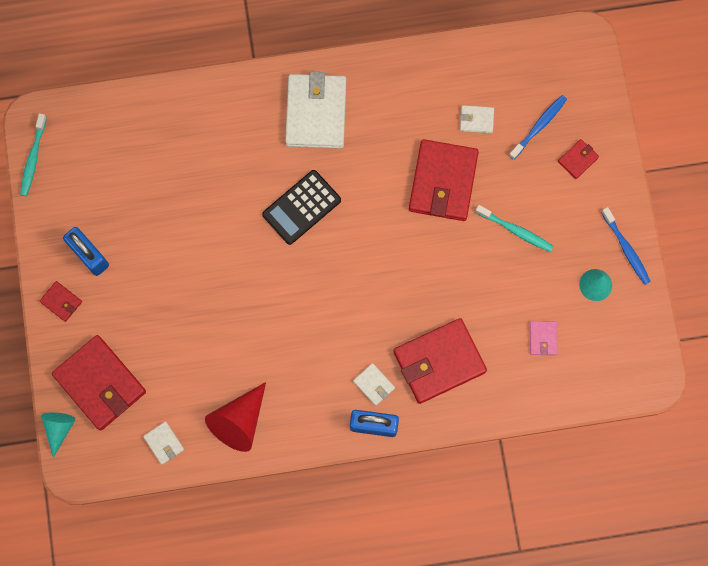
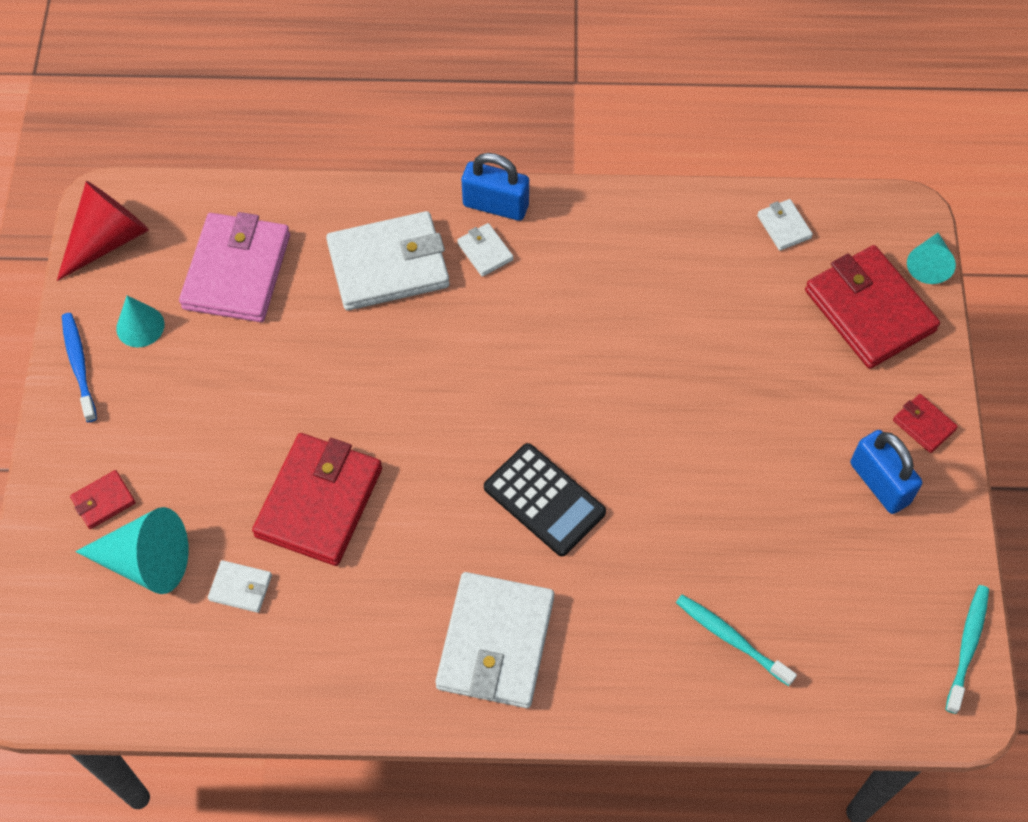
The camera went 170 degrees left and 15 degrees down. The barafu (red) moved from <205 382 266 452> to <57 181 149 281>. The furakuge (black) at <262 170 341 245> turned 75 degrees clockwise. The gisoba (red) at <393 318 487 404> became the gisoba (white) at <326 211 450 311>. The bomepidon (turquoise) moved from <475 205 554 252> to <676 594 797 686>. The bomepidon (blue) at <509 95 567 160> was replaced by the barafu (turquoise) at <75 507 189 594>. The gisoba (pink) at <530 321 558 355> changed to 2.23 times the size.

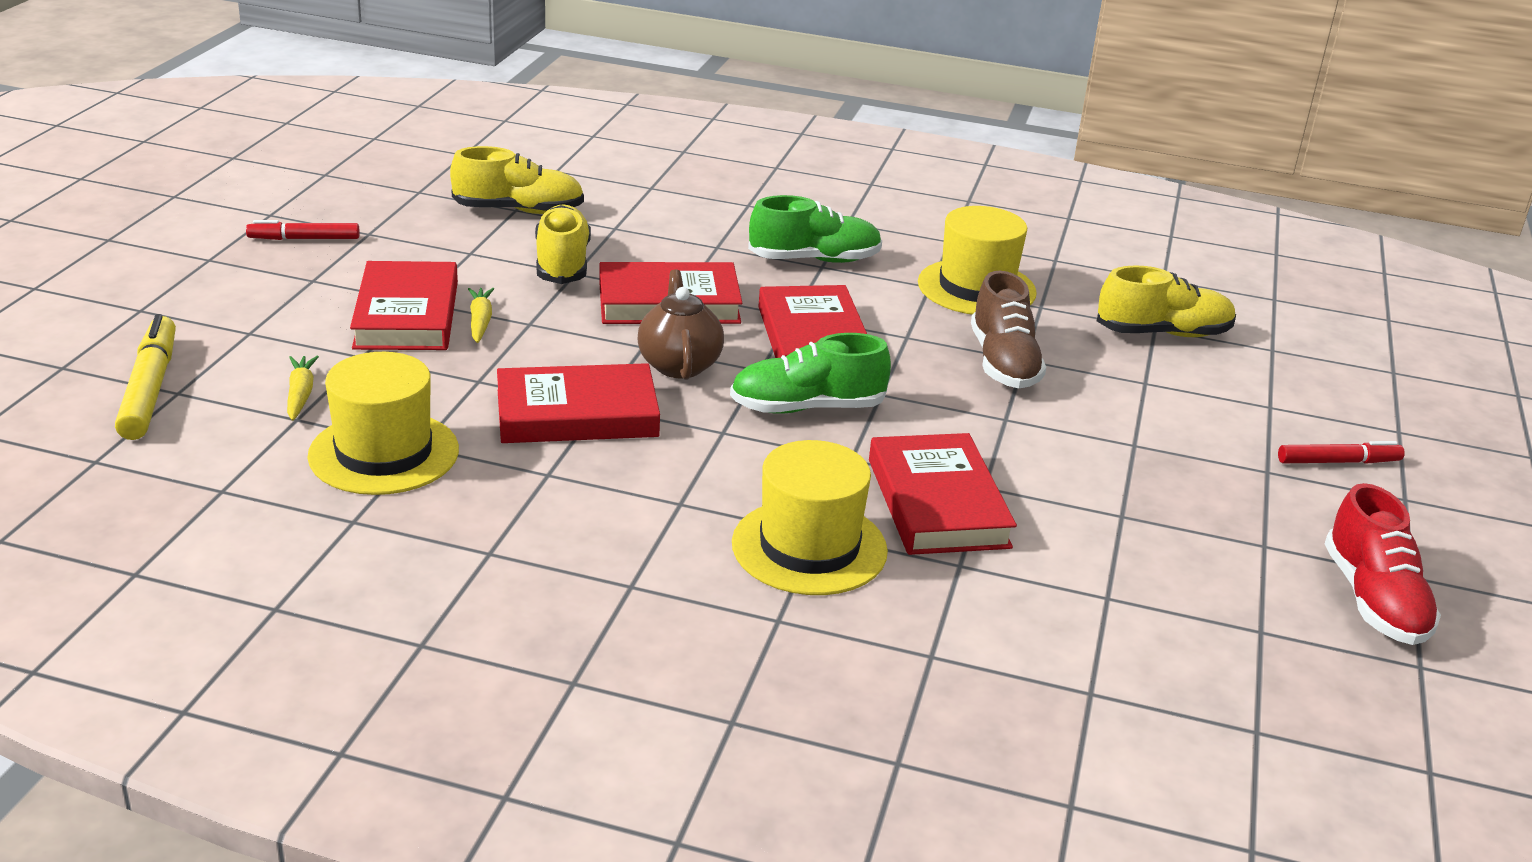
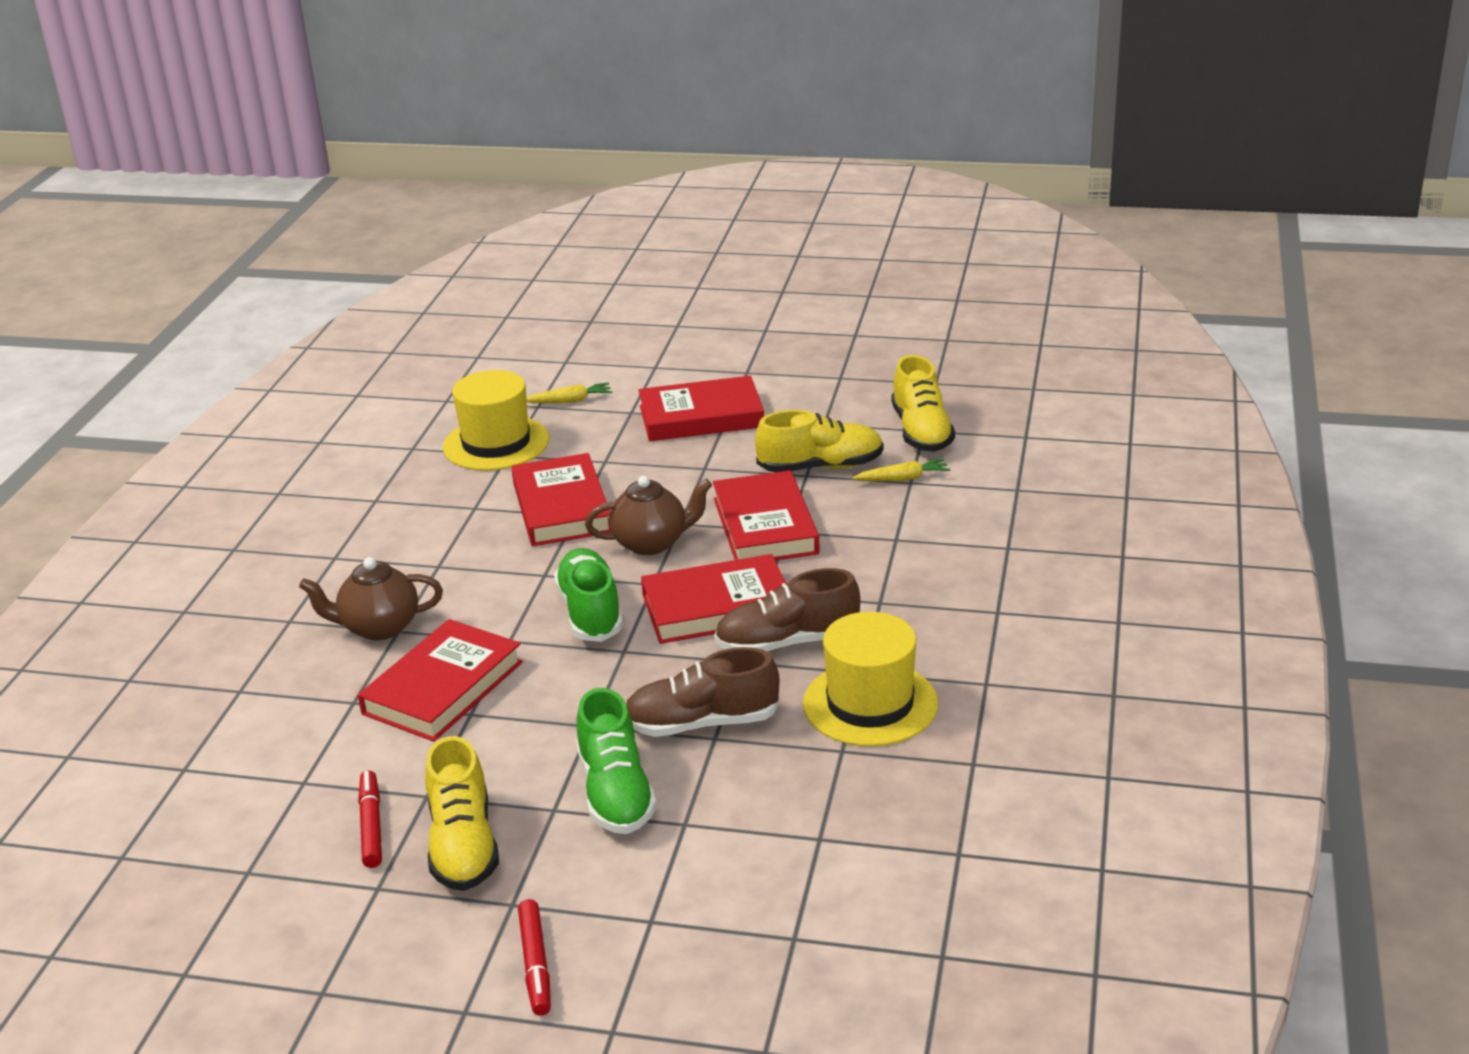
The camera went 90 degrees right and 0 degrees up. The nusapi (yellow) at <115 314 176 440> disappeared. The nusapi (red) moved from <246 220 360 240> to <358 770 382 868>. The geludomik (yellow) moved from <468 288 494 343> to <853 459 950 481>. The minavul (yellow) at <732 440 888 595> was replaced by the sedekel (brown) at <299 557 443 641>. The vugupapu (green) moved from <748 195 882 263> to <576 688 657 834>. The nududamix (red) at <869 433 1017 555> turned 45 degrees counterclockwise. The vugupapu (yellow) moved from <1097 265 1236 337> to <425 736 499 891>. The vugupapu (red) at <1325 483 1441 645> disappeared. The vugupapu (brown) at <714 568 860 652> appeared.

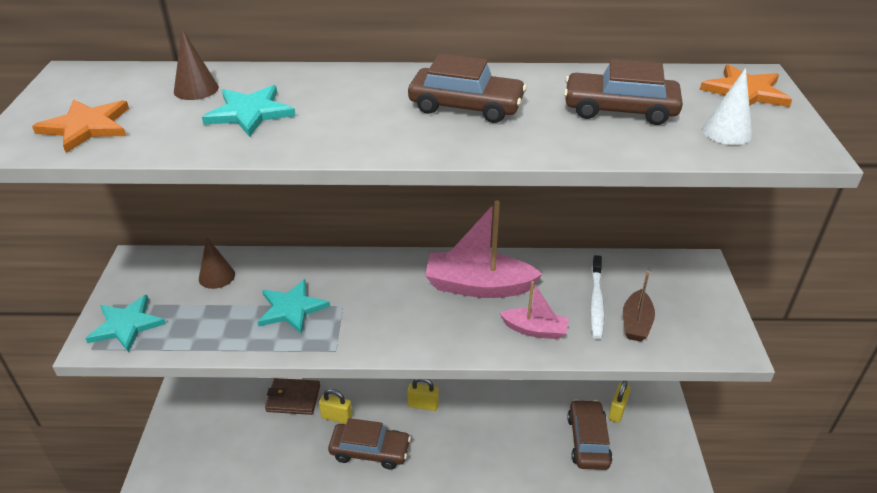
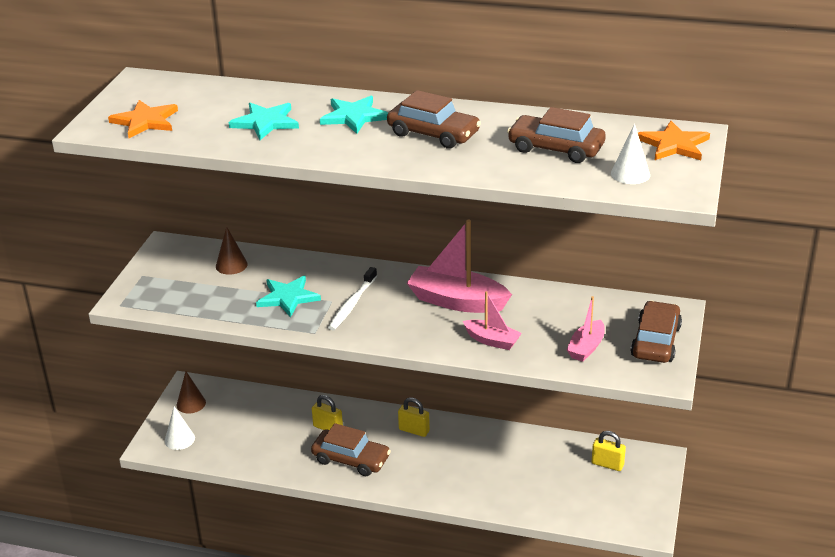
The camera went 15 degrees right and 5 degrees down. The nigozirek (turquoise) moved from <85 294 166 352> to <320 96 388 134>. The barafu (brown) moved from <174 29 219 100> to <176 371 206 413>. The gisoba (brown) at <265 378 320 415> disappeared. The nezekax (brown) moved from <567 399 613 470> to <630 301 682 363>. The bomepidon (white) moved from <590 255 604 339> to <328 267 377 330>. The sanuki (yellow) at <608 381 631 423> turned 75 degrees clockwise. The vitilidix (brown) at <623 271 655 342> became the vitilidix (pink) at <567 296 605 362>. The barafu (white) at <165 406 195 450> appeared.

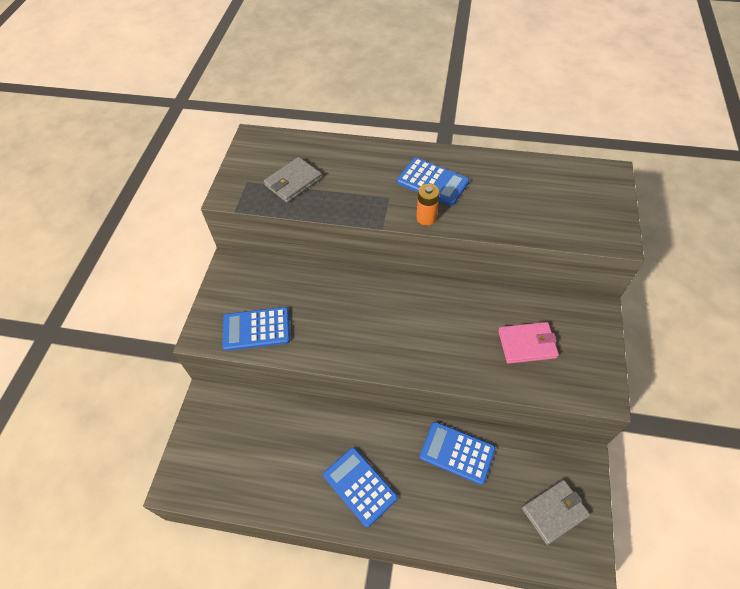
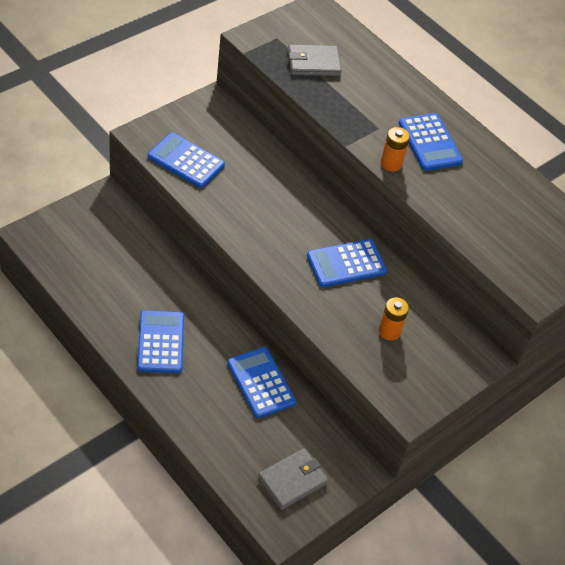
The camera went 30 degrees right and 5 degrees down. The gisoba (pink) at <498 322 559 364> was replaced by the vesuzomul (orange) at <379 297 409 341>. The gisoba (grey) at <522 480 590 545> turned 45 degrees counterclockwise. The furakuge (blue) at <307 239 387 287> appeared.

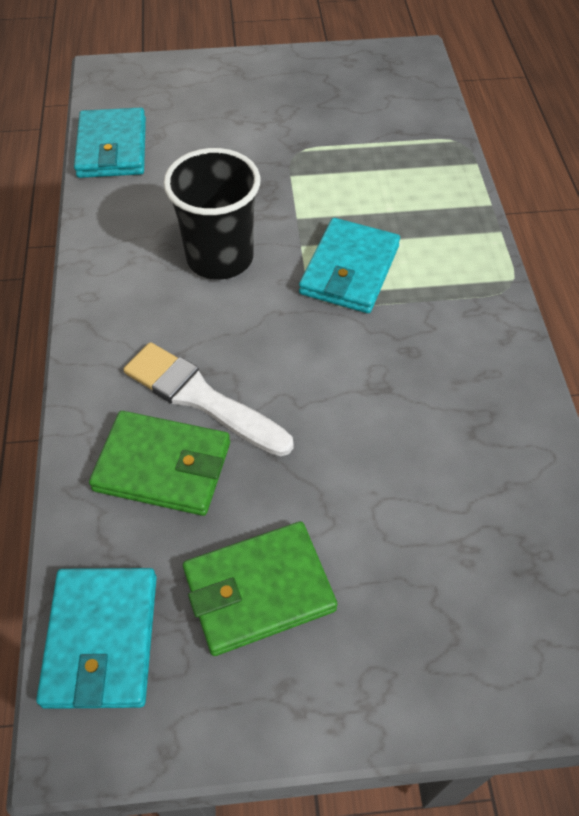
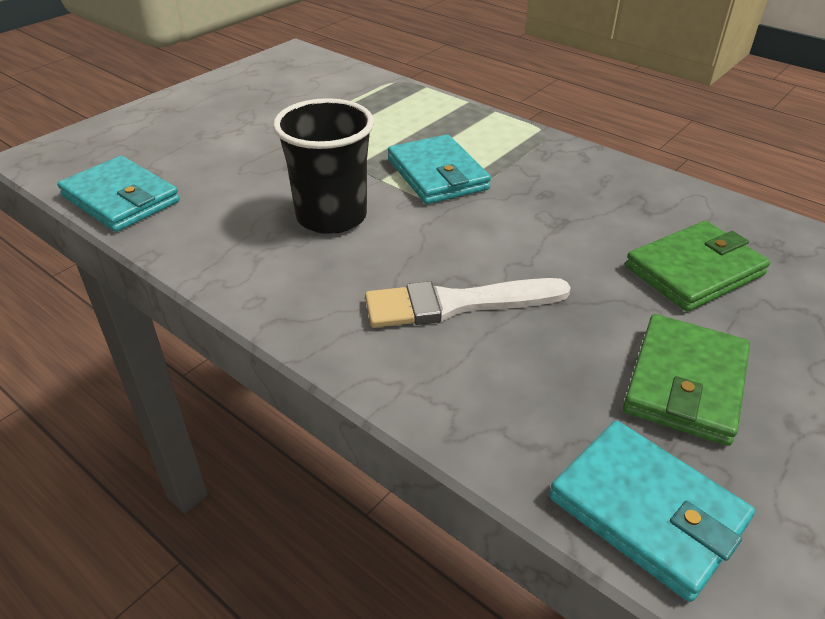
The camera went 45 degrees left and 15 degrees down. The gisoba (green) moved from <89 411 230 516> to <625 221 770 312>.

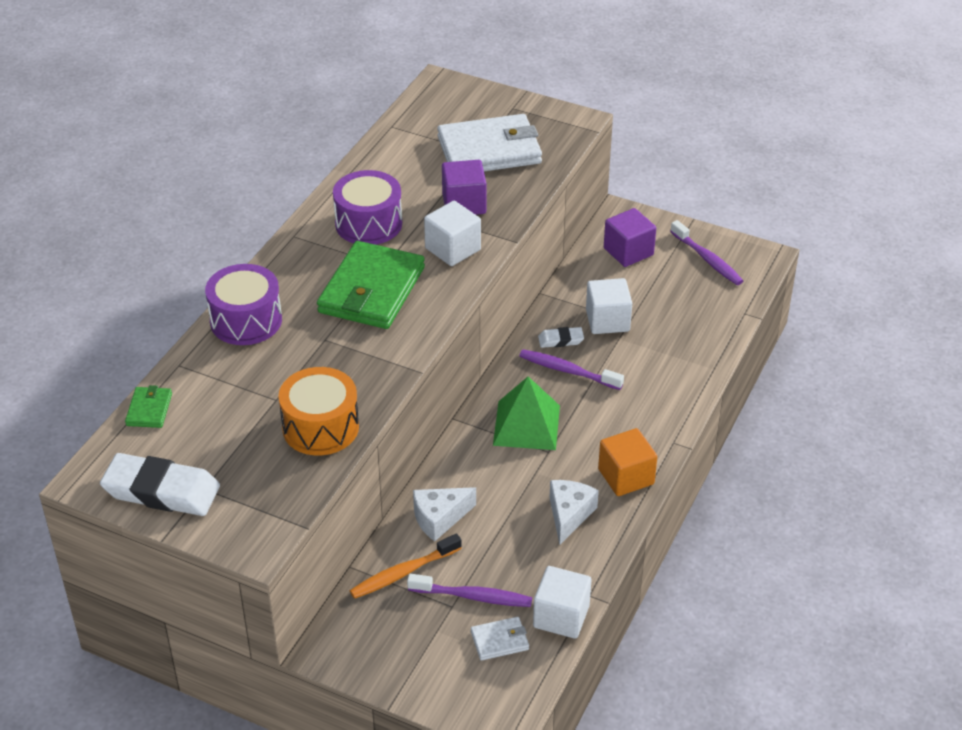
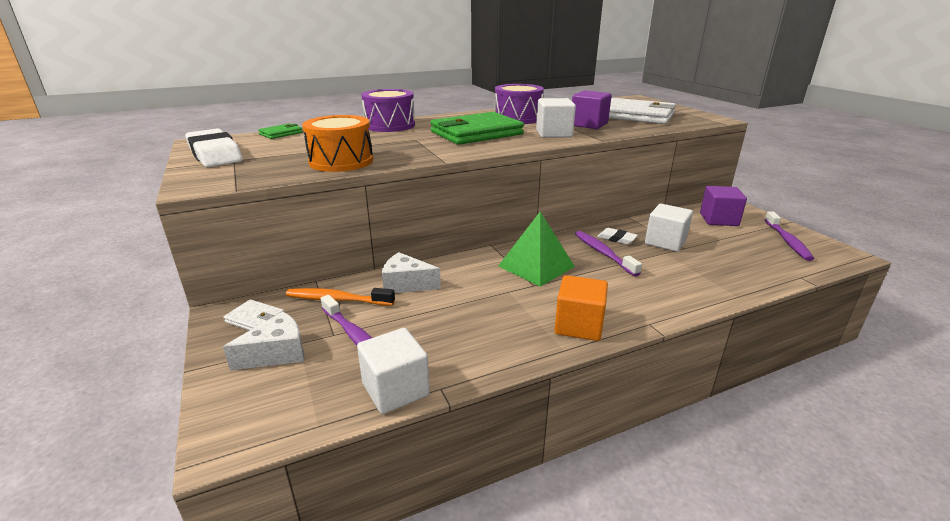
The camera went 40 degrees right and 15 degrees down. The gisoba (white) moved from <471 617 529 661> to <223 299 284 331>. The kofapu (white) moved from <549 480 599 545> to <223 312 304 370>.

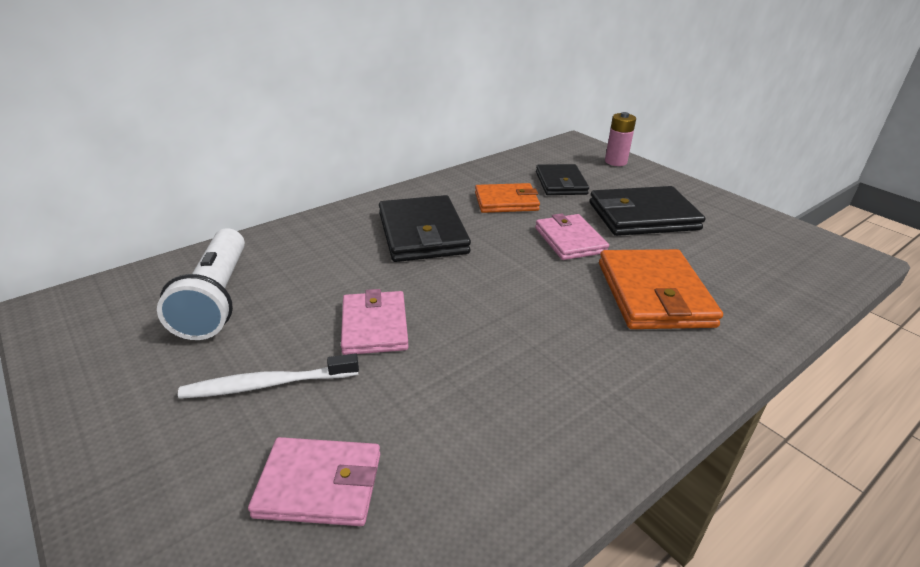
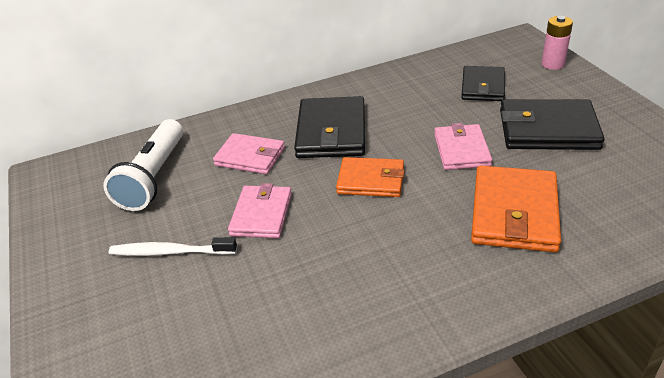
The camera went 20 degrees right and 5 degrees up. The gisoba (pink) moved from <248 437 380 526> to <213 133 285 174>. The gisoba (orange) moved from <475 183 540 213> to <336 157 405 197>.

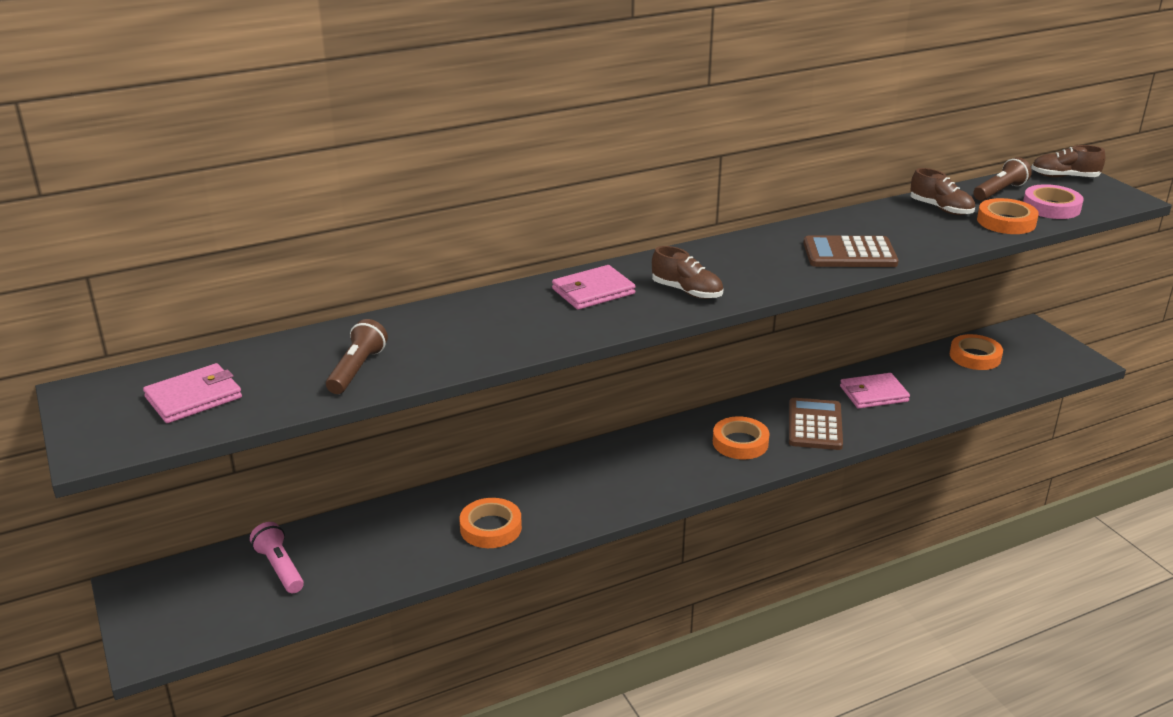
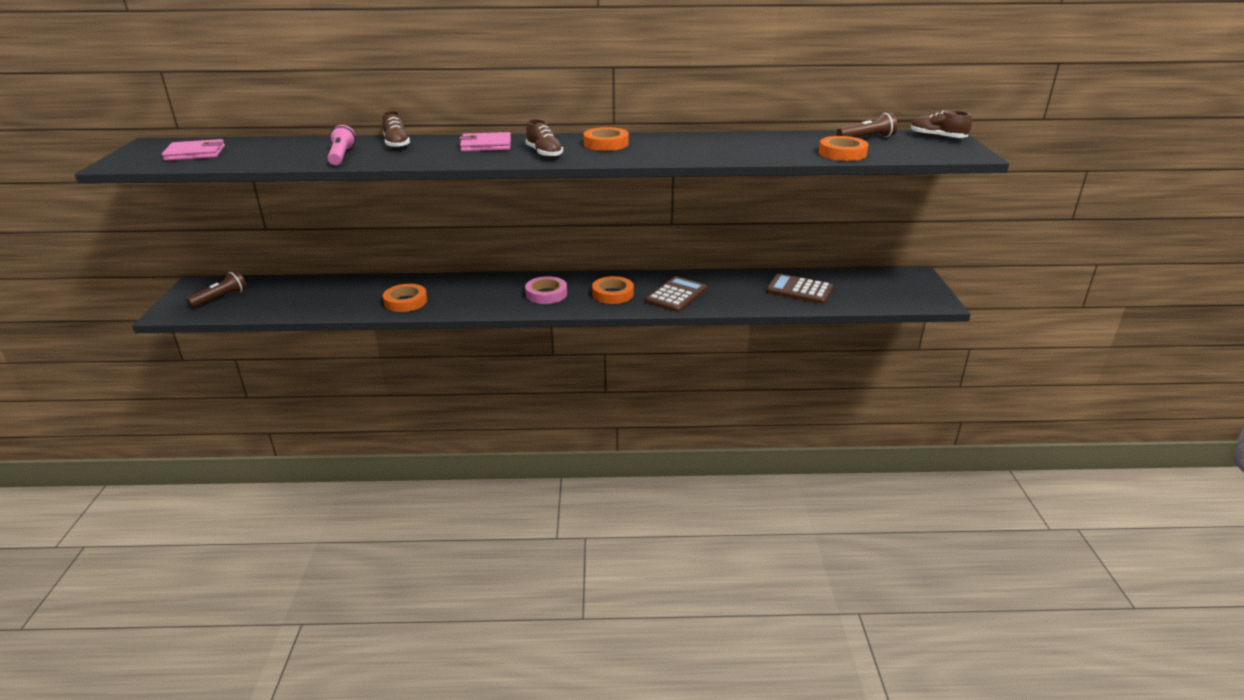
The camera went 25 degrees right and 0 degrees up. The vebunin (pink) moved from <250 522 304 593> to <328 125 356 165>. The vebunin (brown) moved from <326 319 388 394> to <186 270 247 308>. The furakuge (brown) moved from <803 235 899 267> to <766 274 833 304>. The gisoba (pink) at <840 373 910 409> disappeared. The vugupapu (brown) moved from <910 168 975 215> to <382 111 410 149>. The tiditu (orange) moved from <950 334 1003 370> to <583 127 629 151>. The tiditu (pink) moved from <1023 184 1084 219> to <525 276 567 304>.

